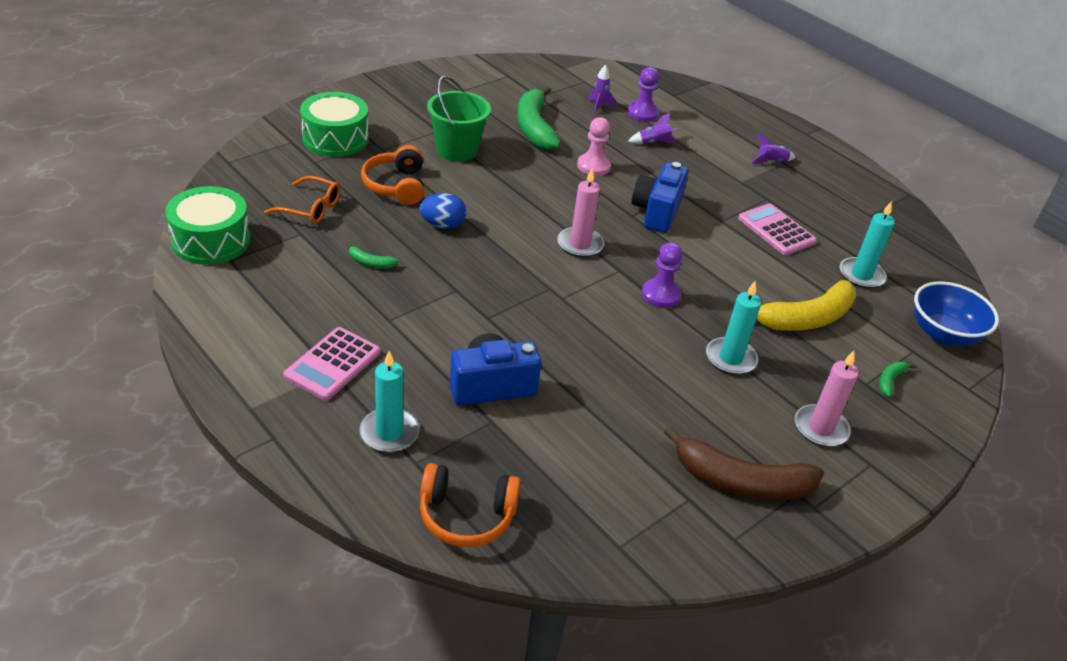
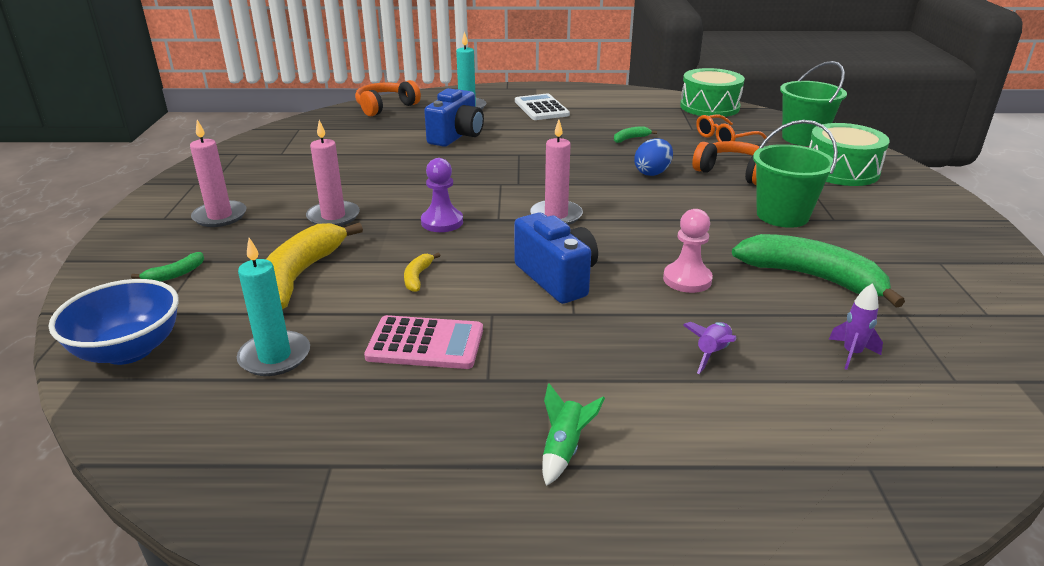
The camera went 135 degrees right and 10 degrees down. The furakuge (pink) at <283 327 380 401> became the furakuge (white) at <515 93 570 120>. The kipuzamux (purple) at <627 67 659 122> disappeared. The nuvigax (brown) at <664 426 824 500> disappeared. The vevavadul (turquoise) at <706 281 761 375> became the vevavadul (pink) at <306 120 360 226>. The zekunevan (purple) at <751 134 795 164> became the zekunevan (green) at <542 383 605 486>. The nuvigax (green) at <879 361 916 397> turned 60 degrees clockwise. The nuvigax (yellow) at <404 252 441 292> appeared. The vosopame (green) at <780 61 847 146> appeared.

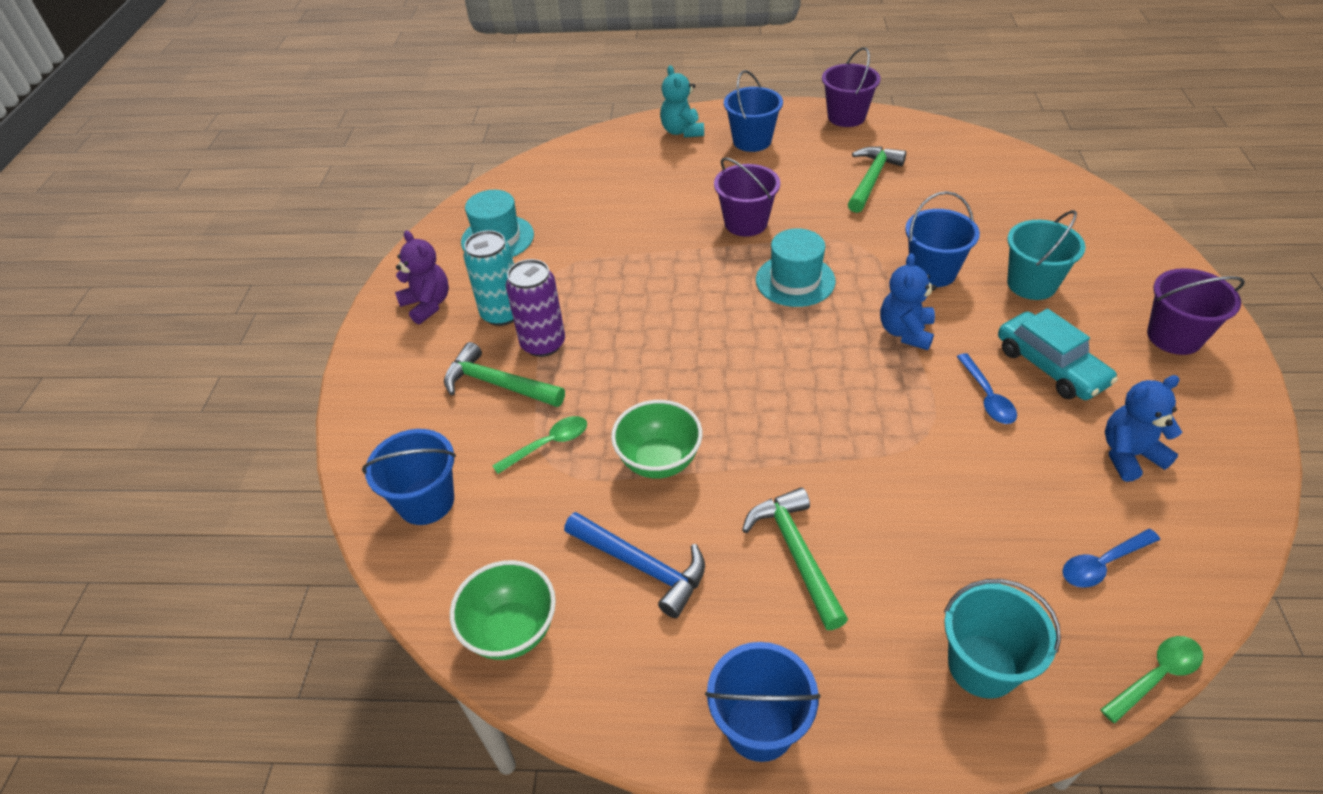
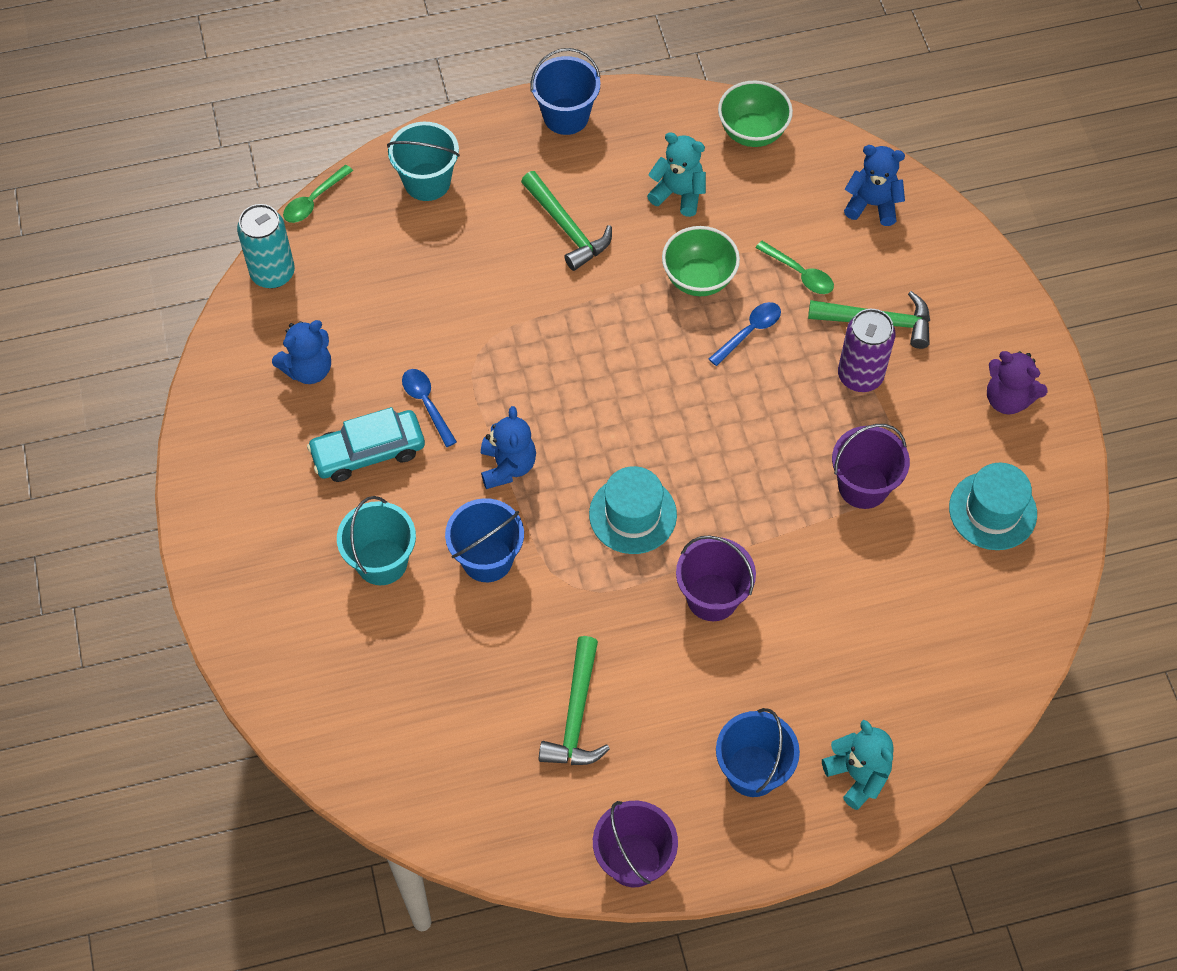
The camera went 160 degrees right and 15 degrees up. The vosopame (blue) at <362 429 456 525> was replaced by the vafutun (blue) at <844 145 905 226>. The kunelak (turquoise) moved from <463 230 514 326> to <237 204 295 288>. The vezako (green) at <492 416 587 474> turned 90 degrees counterclockwise. The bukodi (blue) at <564 512 705 618> was replaced by the vafutun (turquoise) at <647 132 706 217>. The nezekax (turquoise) at <998 308 1118 400> turned 60 degrees counterclockwise. The vezako (blue) moved from <1062 529 1160 588> to <709 302 781 366>. The vosopame (purple) moved from <1147 268 1245 355> to <832 424 910 509>.

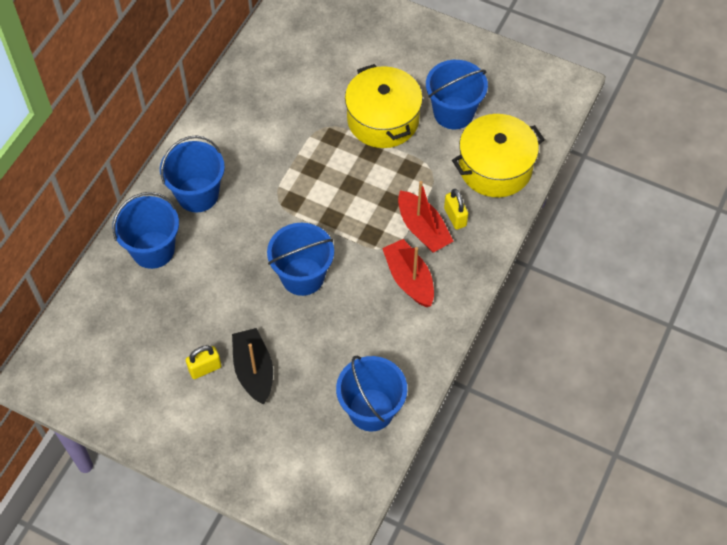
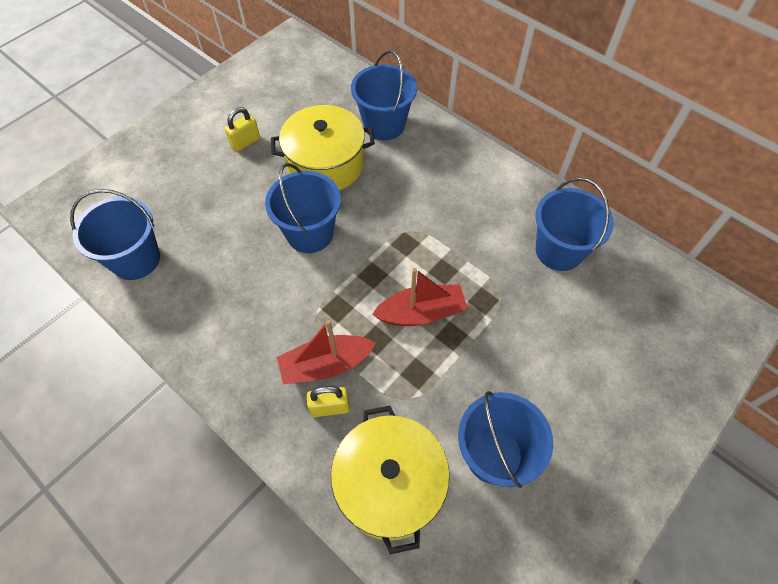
The camera went 105 degrees right and 0 degrees up. The vosopame (blue) moved from <160 135 225 213> to <536 177 614 271>. The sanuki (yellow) at <186 345 221 379> turned 60 degrees clockwise. The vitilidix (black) at <232 328 273 405> disappeared. The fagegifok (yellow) moved from <345 64 423 148> to <271 105 375 190>. The vitilidix (red) moved from <382 239 434 307> to <372 268 468 326>.

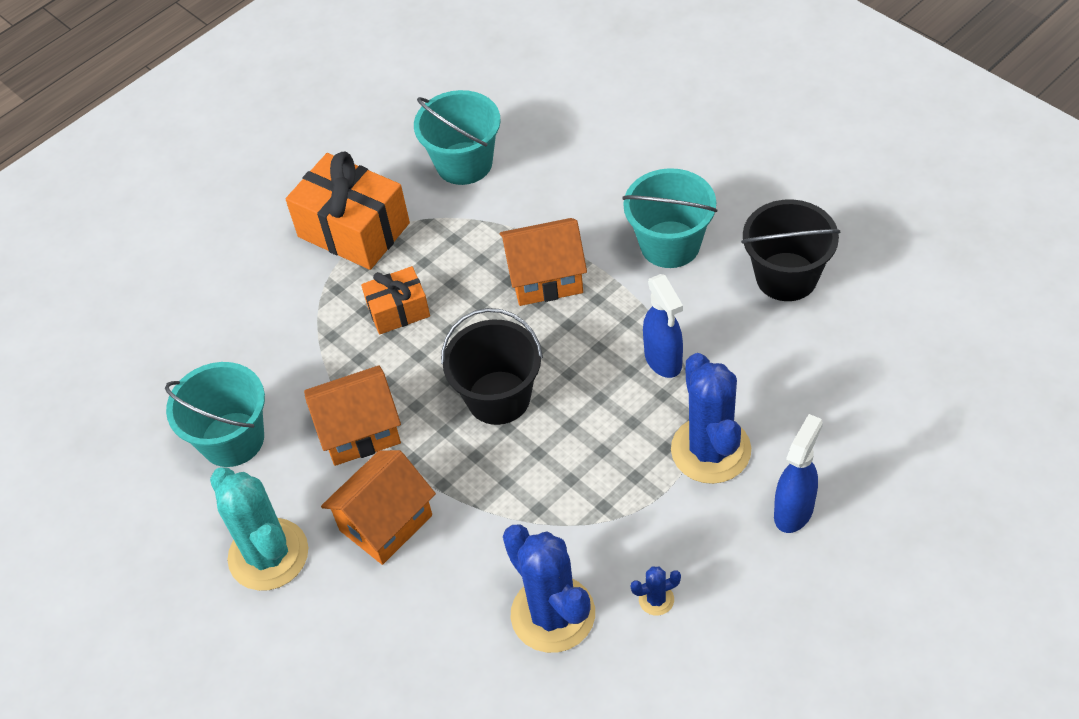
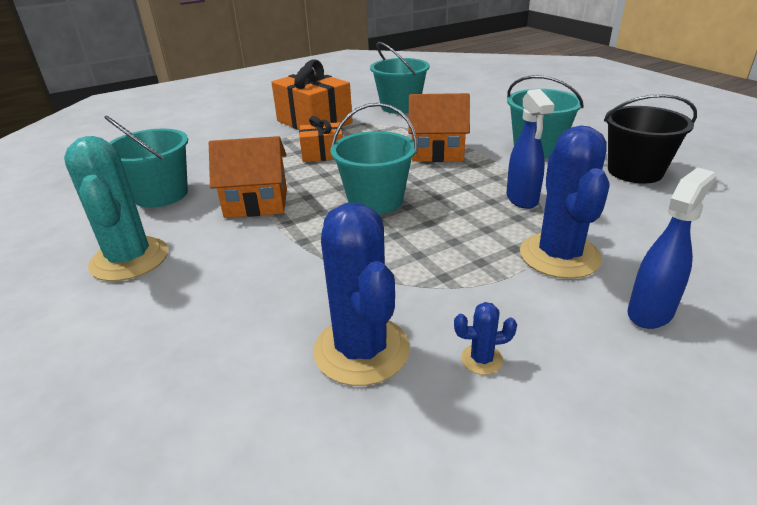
The camera went 10 degrees right and 20 degrees down. The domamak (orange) at <321 450 436 565> disappeared. The vosopame (black) at <441 308 543 425> became the vosopame (turquoise) at <330 103 417 215>.

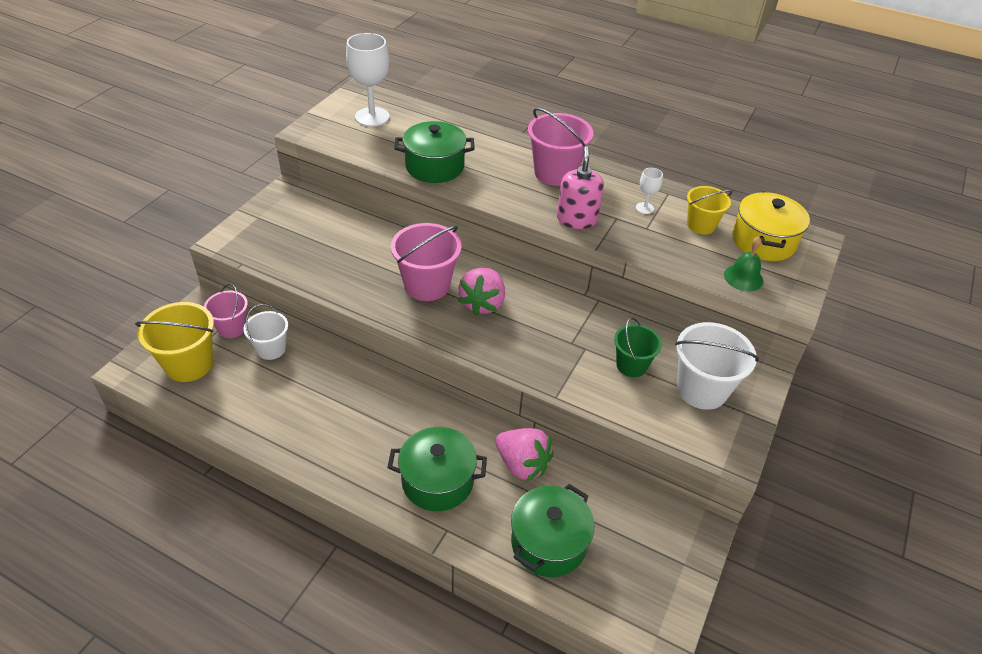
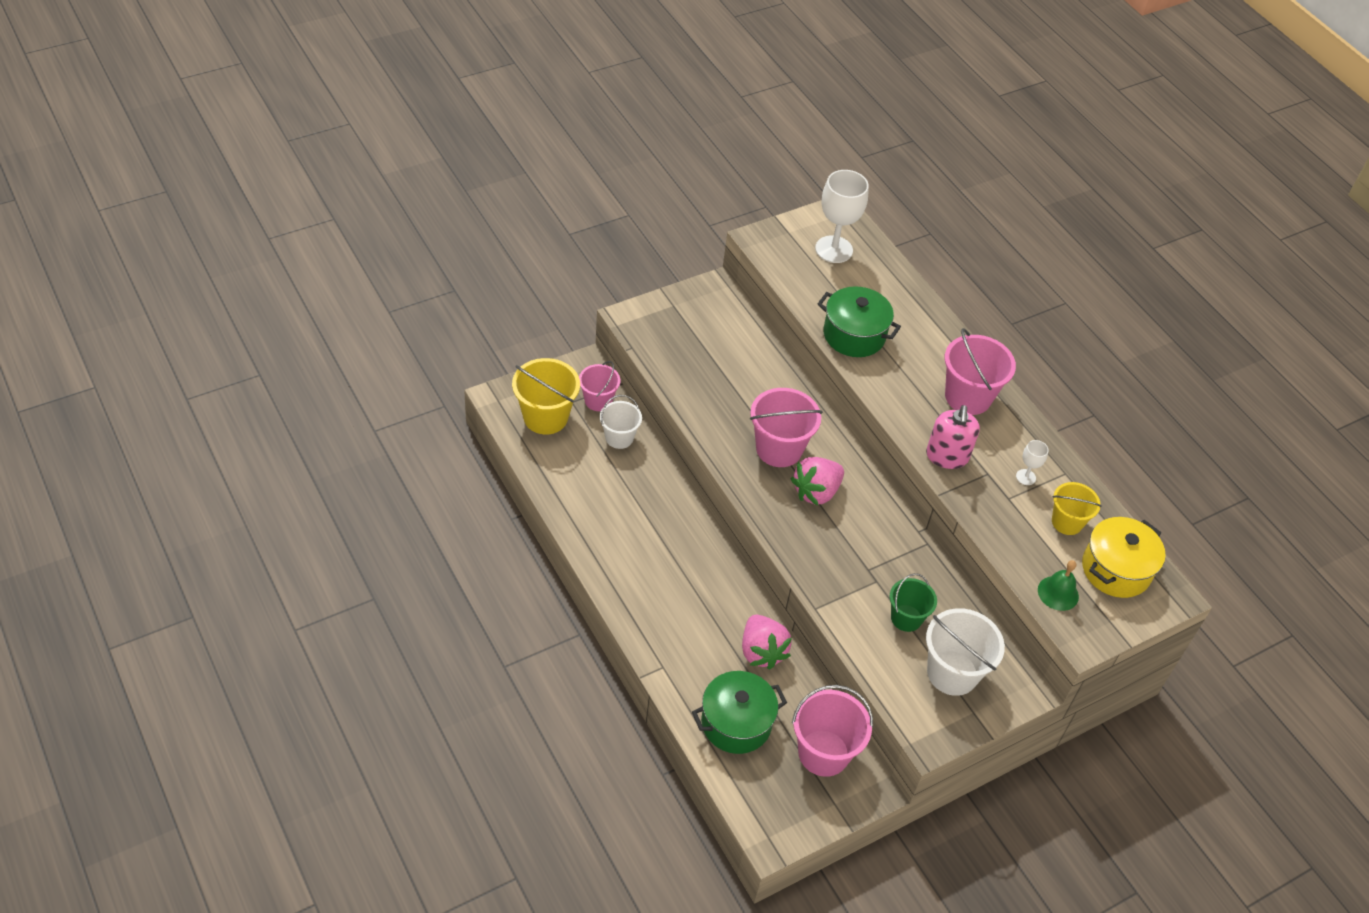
The camera went 30 degrees right and 5 degrees up. The fagegifok (green) at <387 427 487 511> disappeared. The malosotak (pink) at <557 146 604 229> turned 150 degrees clockwise. The vosopame (pink) at <792 685 873 777> appeared.

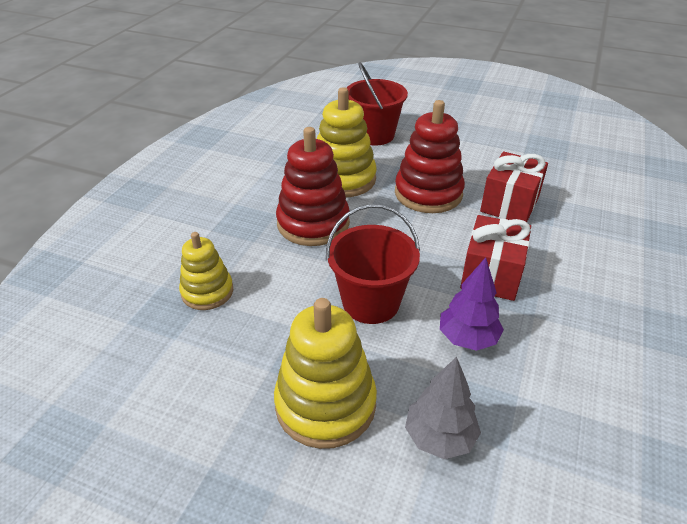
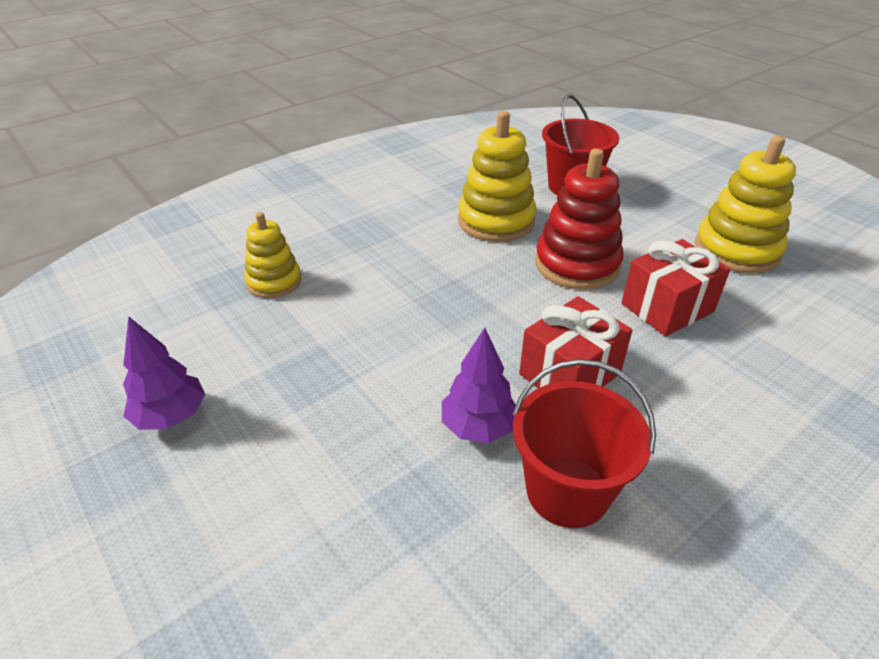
The camera went 30 degrees right and 0 degrees up. The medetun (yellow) moved from <274 298 377 449> to <695 136 796 274>. The medetun (red) at <276 127 350 246> disappeared. The vosopame (red) moved from <326 204 420 324> to <513 359 656 528>. The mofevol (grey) at <405 357 481 459> disappeared. The mofevol (purple) at <123 316 205 430> appeared.

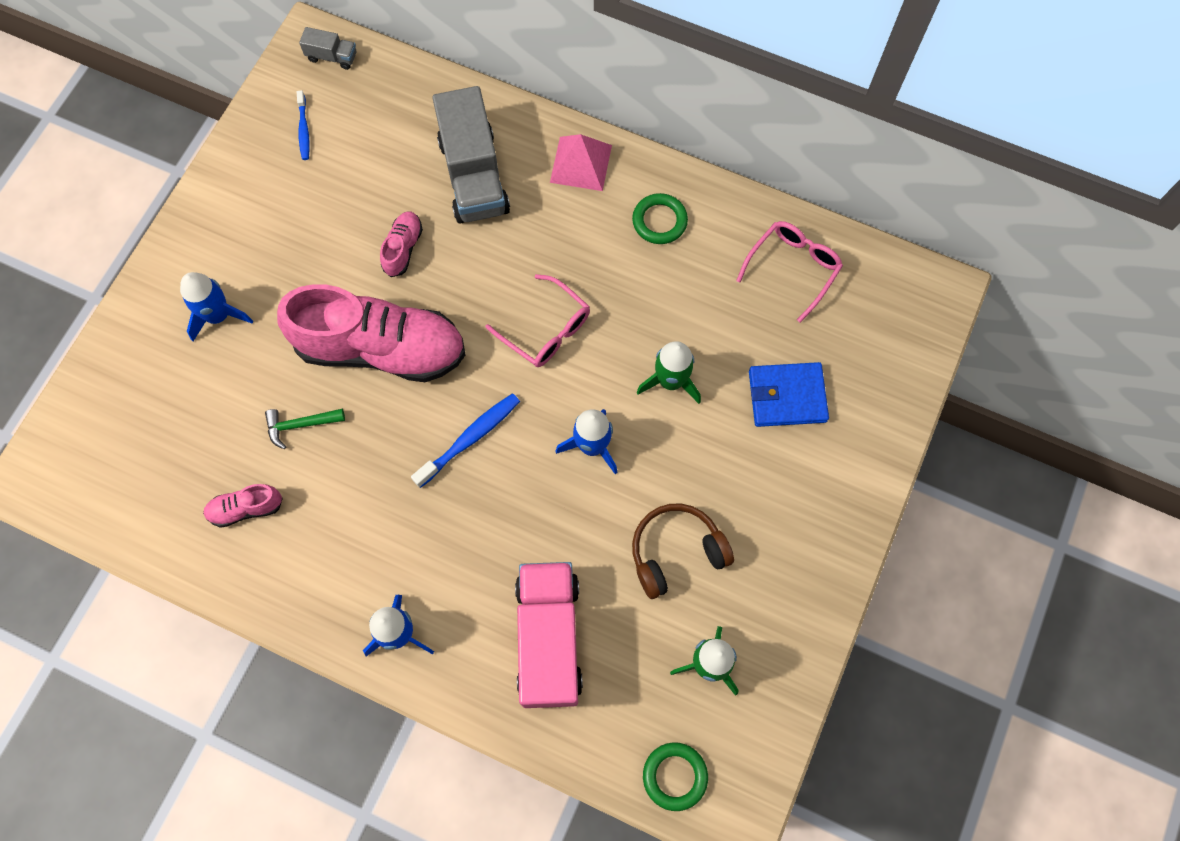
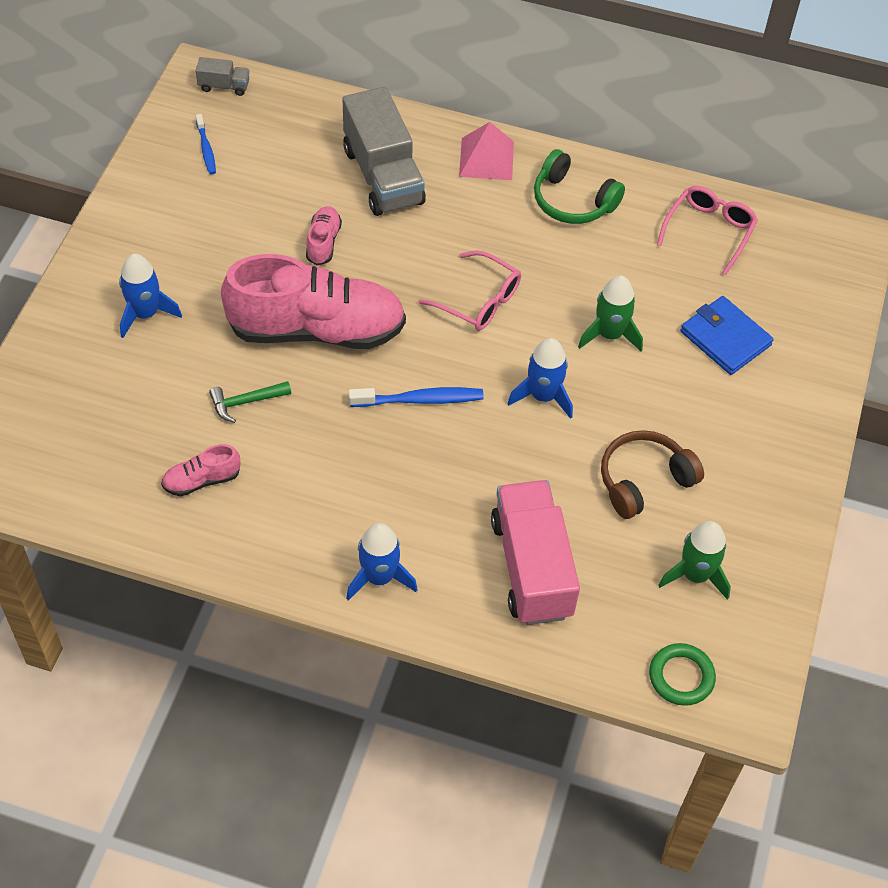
The camera went 10 degrees left and 15 degrees down. The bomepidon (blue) at <411 393 520 488> turned 45 degrees clockwise. The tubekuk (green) at <632 193 688 244> was replaced by the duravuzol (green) at <534 149 625 224>. The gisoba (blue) at <749 362 829 427> turned 60 degrees clockwise.

